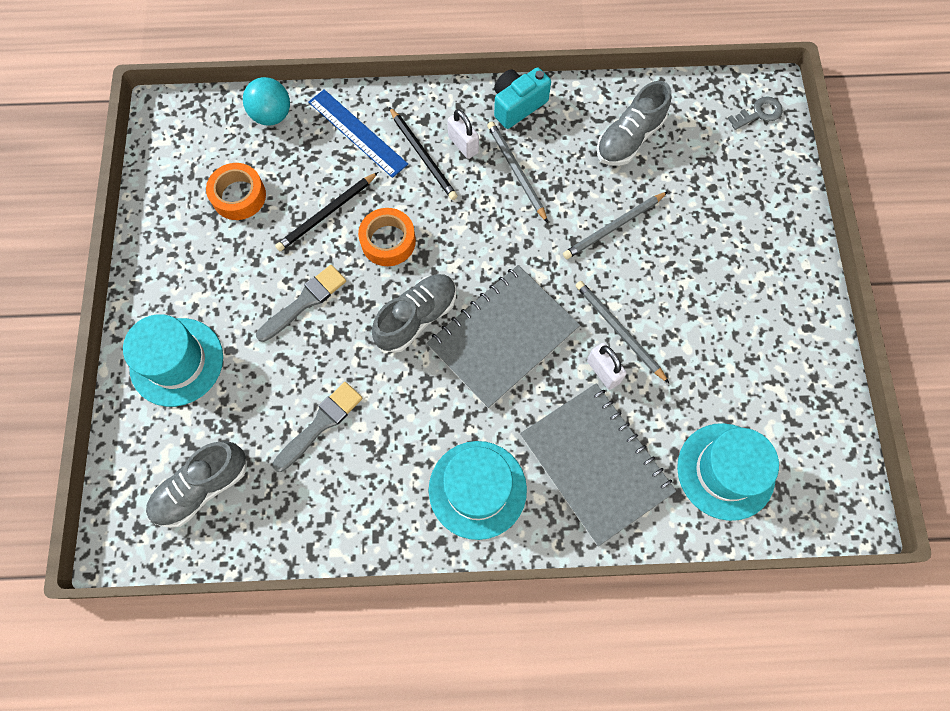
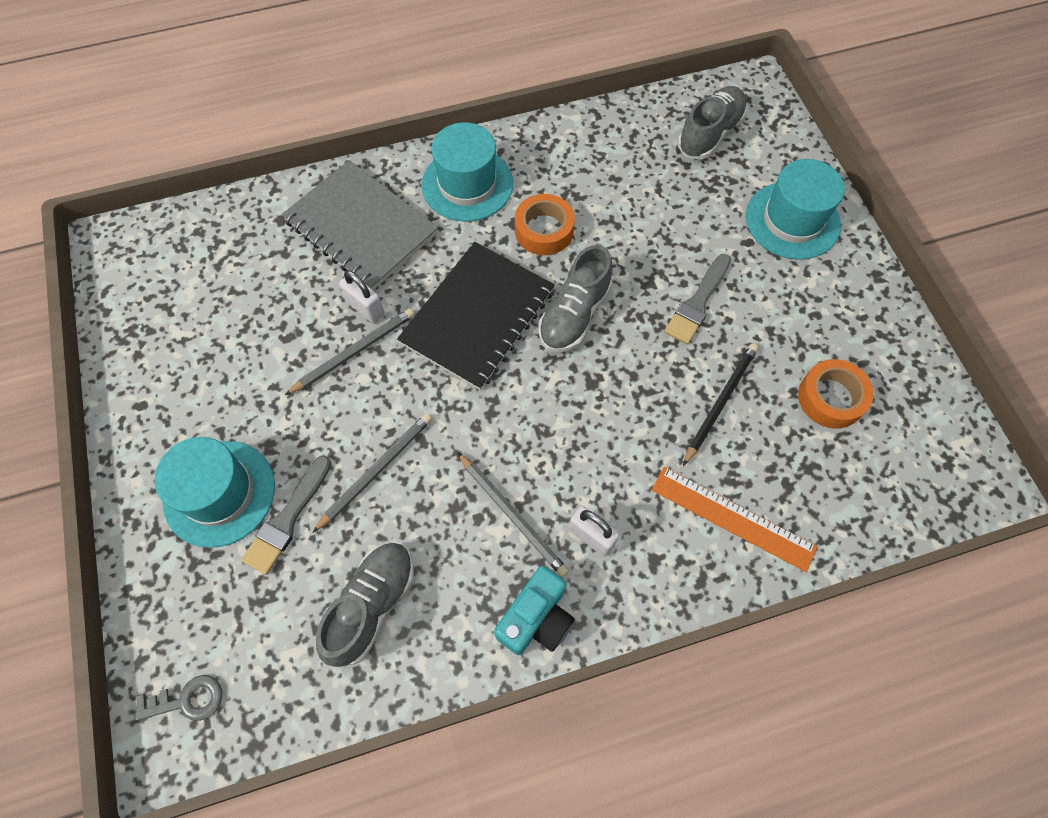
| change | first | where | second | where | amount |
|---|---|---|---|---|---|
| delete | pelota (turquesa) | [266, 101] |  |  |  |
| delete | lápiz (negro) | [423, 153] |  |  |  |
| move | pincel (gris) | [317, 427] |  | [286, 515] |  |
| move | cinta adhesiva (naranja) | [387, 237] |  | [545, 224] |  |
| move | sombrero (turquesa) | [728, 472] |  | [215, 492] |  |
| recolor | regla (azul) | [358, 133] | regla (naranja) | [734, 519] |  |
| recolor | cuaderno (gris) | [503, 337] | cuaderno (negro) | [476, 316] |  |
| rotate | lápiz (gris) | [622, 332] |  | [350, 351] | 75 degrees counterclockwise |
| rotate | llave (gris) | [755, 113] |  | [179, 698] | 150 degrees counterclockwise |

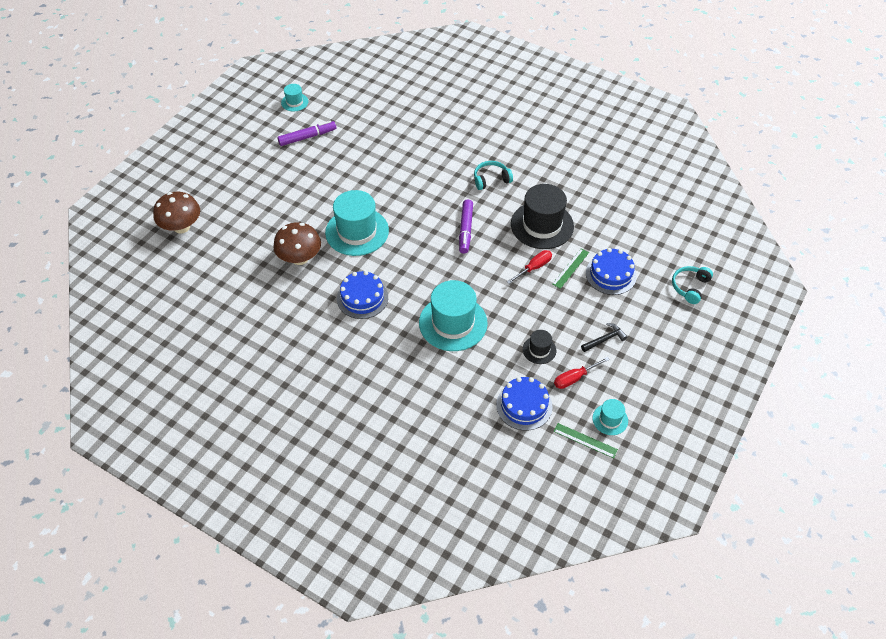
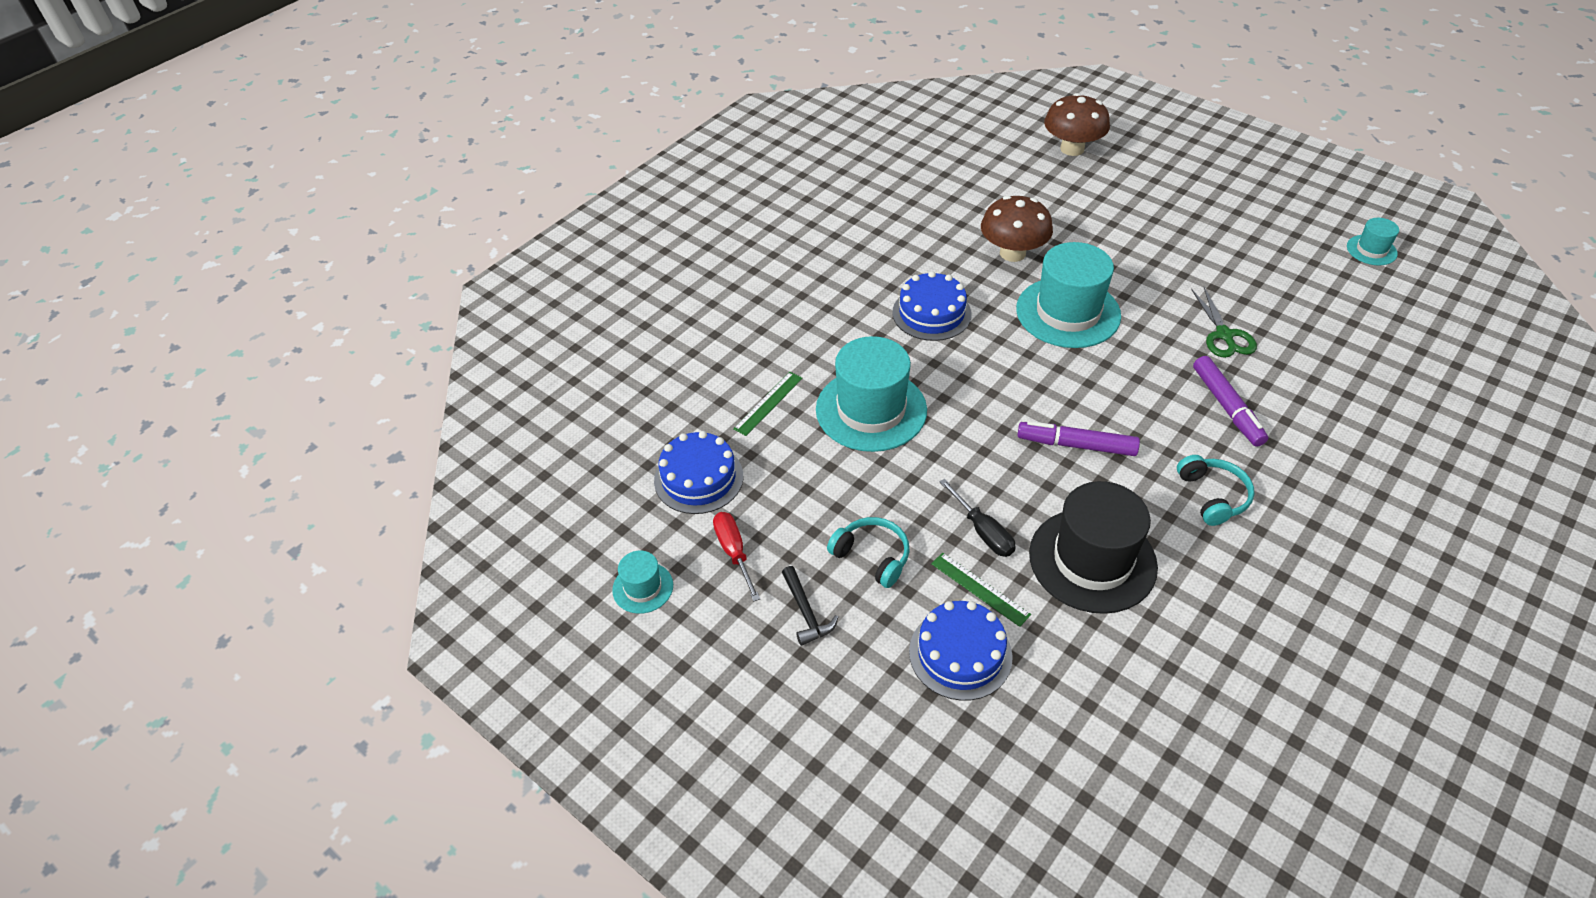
| change | first | where | second | where | amount |
|---|---|---|---|---|---|
| delete | sombrero (negro) | [539, 347] |  |  |  |
| insert |  |  | tijeras (verde) | [1224, 322] |  |
| move | rotulador (morado) | [307, 133] |  | [1230, 401] |  |
| move | regla (verde) | [586, 440] |  | [768, 404] |  |
| move | auriculares (turquesa) | [692, 285] |  | [868, 552] |  |
| recolor | destornillador (rojo) | [529, 267] | destornillador (negro) | [977, 518] |  |

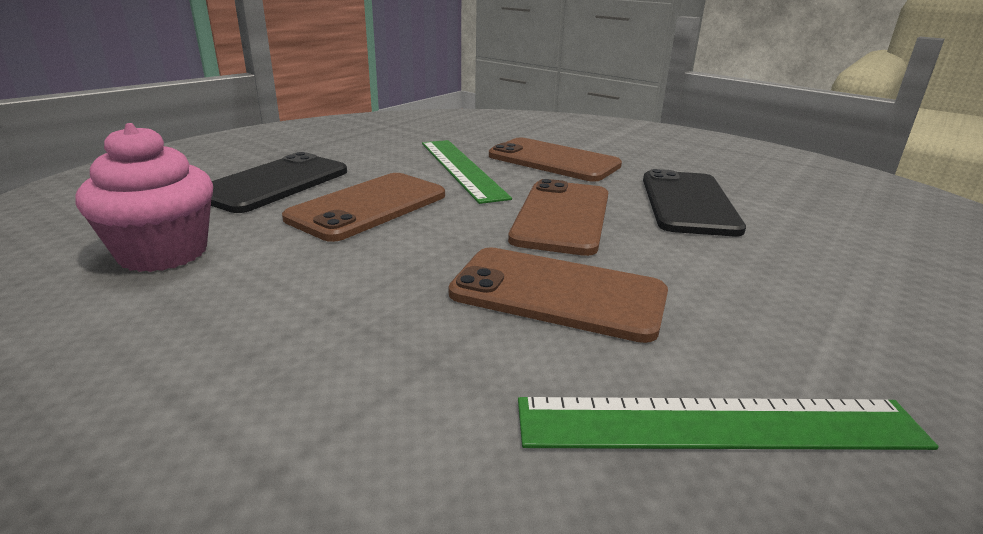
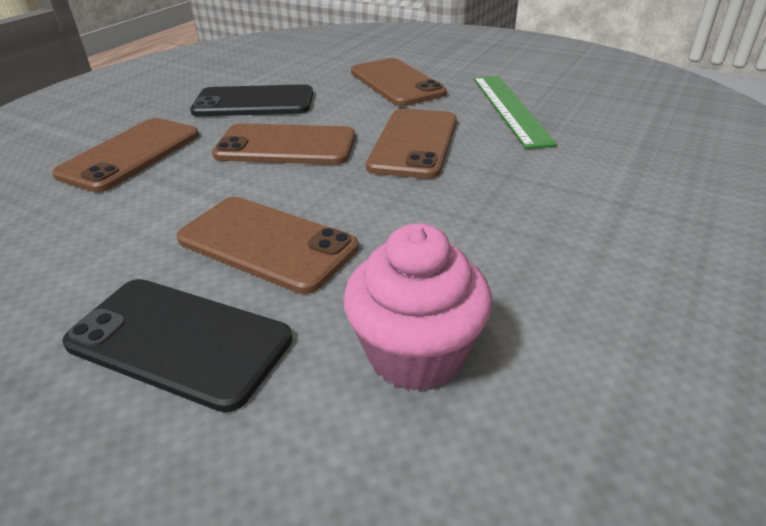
| change | first | where | second | where | amount |
|---|---|---|---|---|---|
| delete | regla (verde) | [467, 172] |  |  |  |
| insert |  |  | móvil (marrón) | [399, 82] |  |

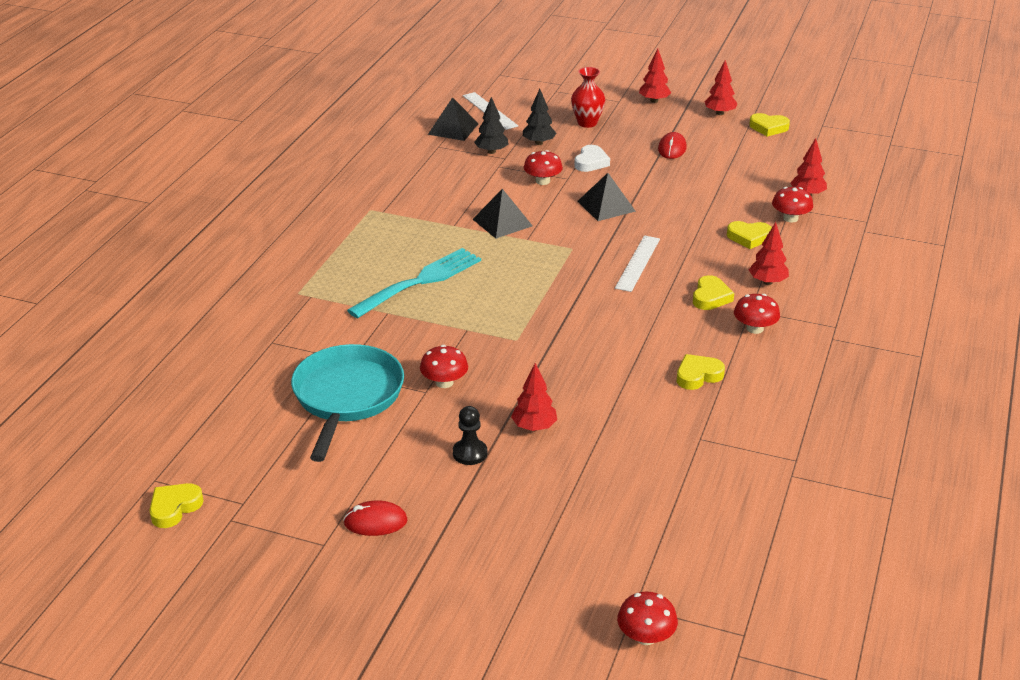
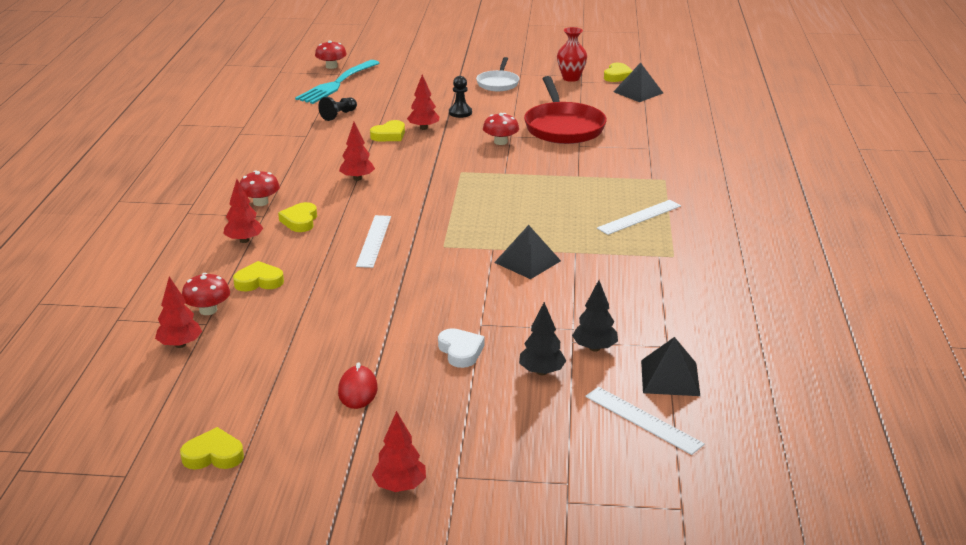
| change | first | where | second | where | amount |
|---|---|---|---|---|---|
| delete | seta (rojo) | [543, 167] |  |  |  |
| insert |  |  | peón (negro) | [337, 109] |  |
| insert |  |  | regla (blanco) | [639, 217] |  |
| move | tenedor (turquesa) | [414, 283] |  | [337, 82] |  |
| move | florero (rojo) | [588, 97] |  | [572, 54] |  |
| move | pirámide (negro) | [606, 197] |  | [638, 82] |  |
| move | corazón (amarillo) | [701, 372] |  | [387, 130] |  |
| move | árbol (rojo) | [721, 87] |  | [357, 151] |  |
| replace | ratón (rojo) | [375, 518] | sartén (blanco) | [497, 74] |  |
| recolor | sartén (turquesa) | [347, 403] | sartén (rojo) | [565, 110] |  |
| rotate | corazón (blanco) | [592, 158] |  | [461, 348] | 150 degrees clockwise |

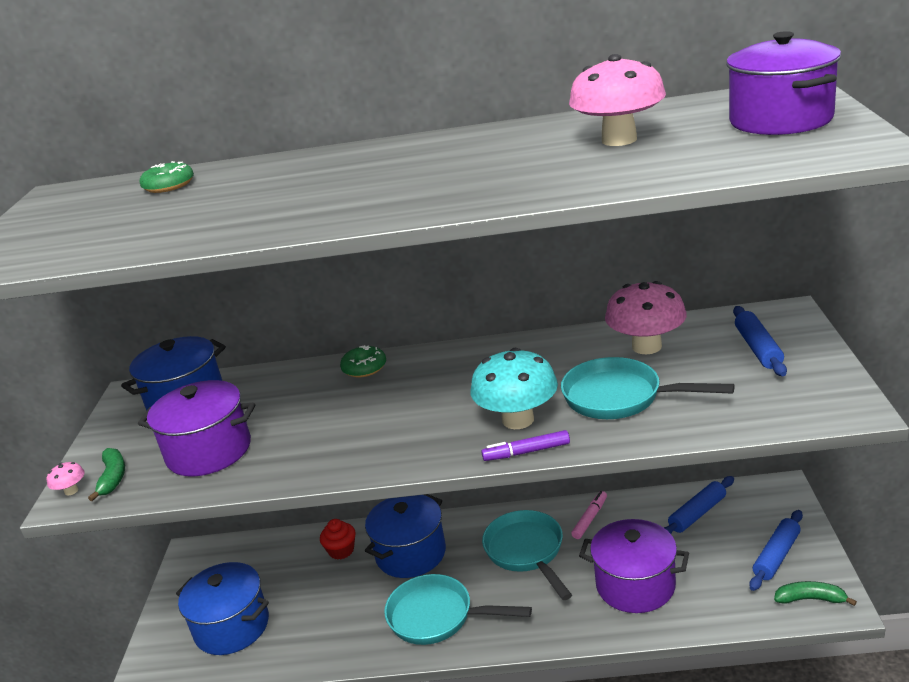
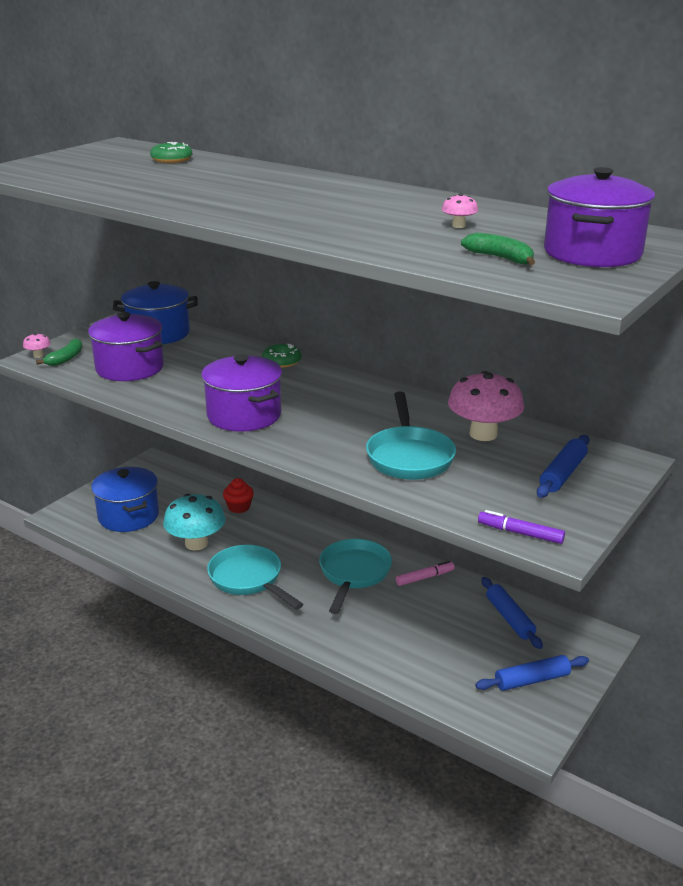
| change | first | where | second | where | amount |
|---|---|---|---|---|---|
| delete | olla (azul) | [405, 536] |  |  |  |
| move | seta (turquesa) | [514, 388] |  | [194, 522] |  |
| move | rotulador (morado) | [525, 445] |  | [521, 527] |  |
| move | olla (morado) | [634, 566] |  | [241, 393] |  |
| move | plátano (verde) | [815, 593] |  | [498, 248] |  |
| rotate | sartén (turquesa) | [648, 388] |  | [411, 435] | 150 degrees counterclockwise |
| rotate | rodillo (azul) | [699, 505] |  | [512, 613] | 75 degrees clockwise |
| resize | seta (rosa) | [617, 100] |  | [460, 210] | x0.42 |

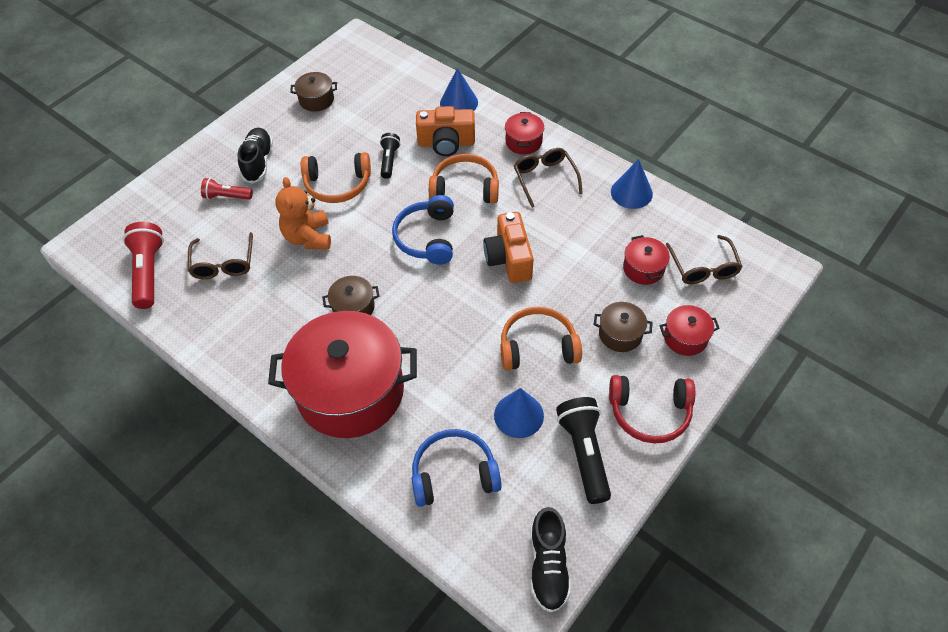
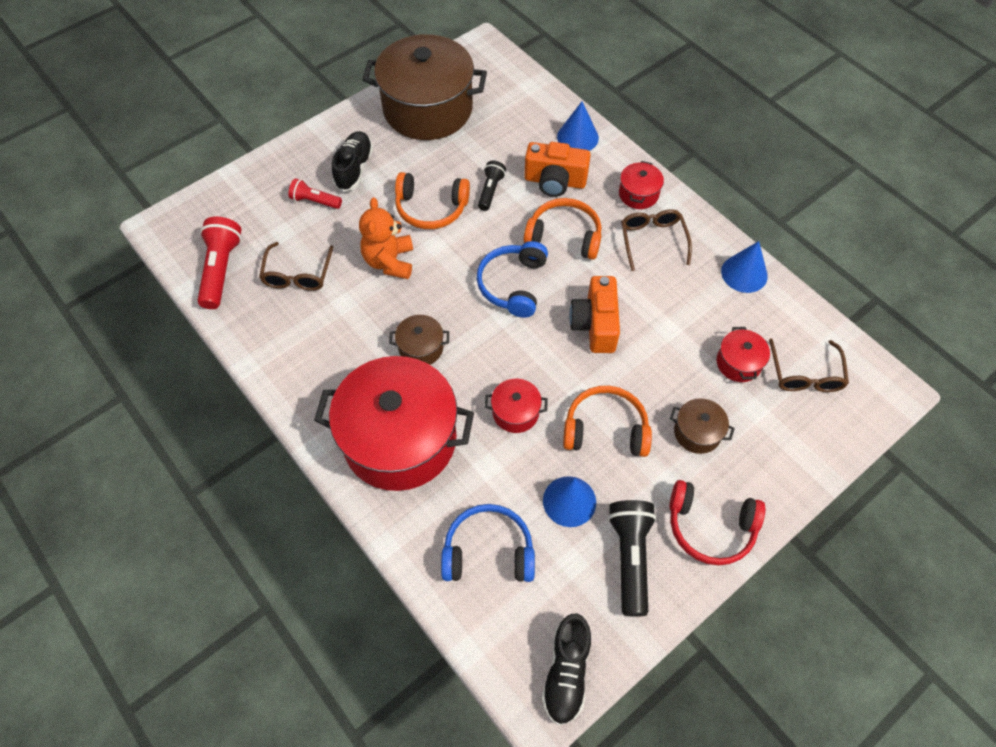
| change | first | where | second | where | amount |
|---|---|---|---|---|---|
| move | olla (rojo) | [690, 330] |  | [516, 406] |  |
| resize | olla (marrón) | [313, 92] |  | [424, 87] | x2.38 |

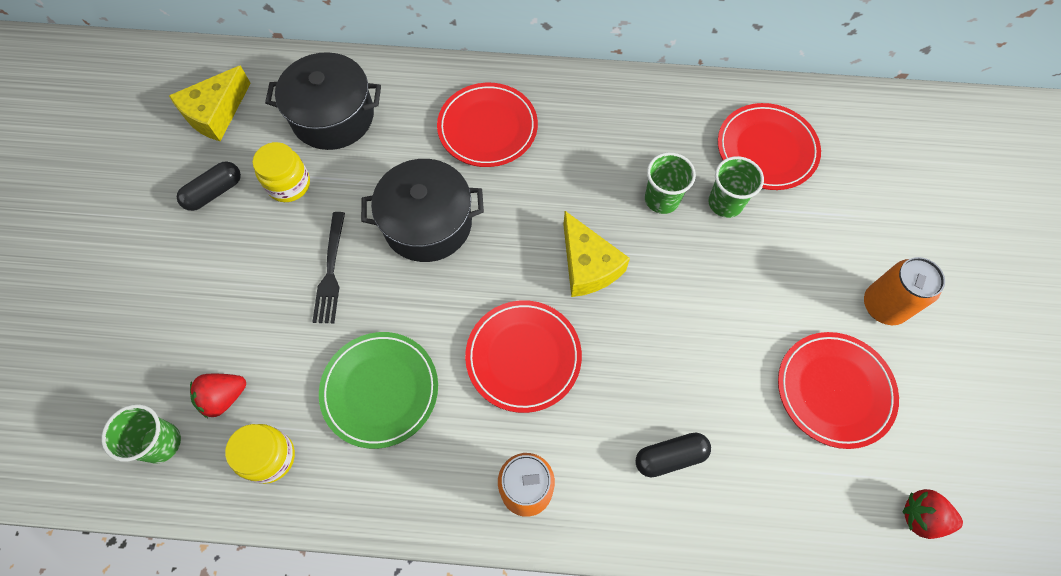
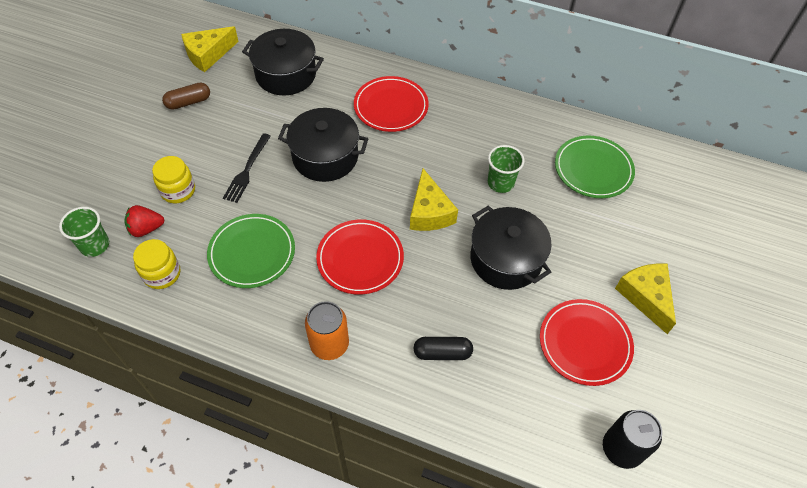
| change | first | where | second | where | amount |
|---|---|---|---|---|---|
| delete | vaso (verde) | [736, 187] |  |  |  |
| insert |  |  | olla (negro) | [510, 248] |  |
| move | tarro (amarillo) | [281, 172] |  | [173, 179] |  |
| replace | lata (naranja) | [904, 291] | queso (amarillo) | [645, 298] |  |
| replace | fresa (rojo) | [932, 514] | lata (negro) | [632, 439] |  |
| recolor | cápsula (negro) | [209, 186] | cápsula (marrón) | [186, 96] |  |
| recolor | plato (rojo) | [769, 146] | plato (verde) | [595, 167] |  |

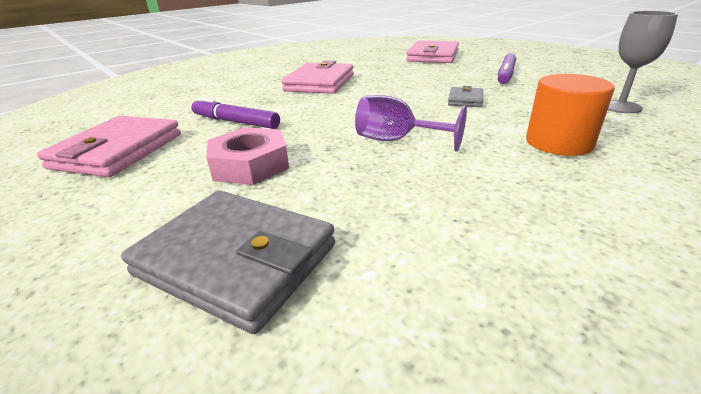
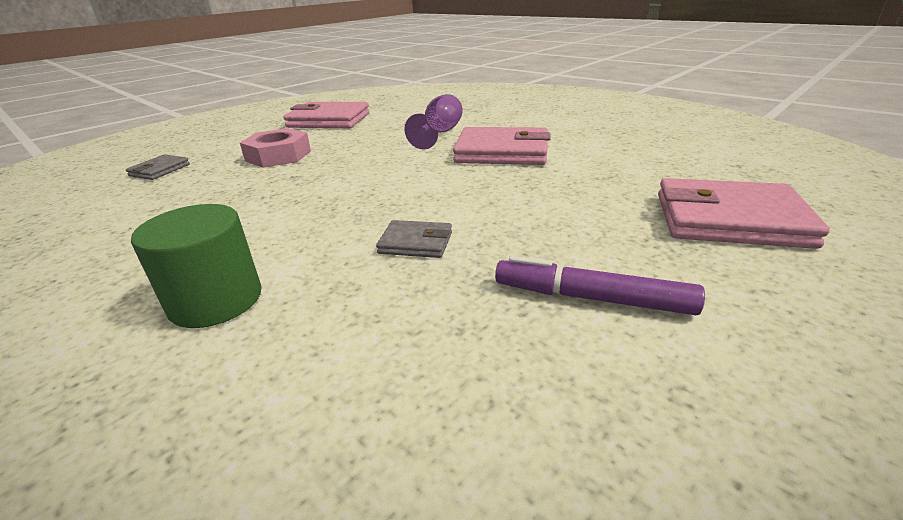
| change | first | where | second | where | amount |
|---|---|---|---|---|---|
| delete | rotulador (morado) | [235, 113] |  |  |  |
| delete | copa (gris) | [643, 62] |  |  |  |
| move | copa (morado) | [411, 123] |  | [433, 121] |  |
| recolor | cilindro (naranja) | [570, 115] | cilindro (verde) | [196, 266] |  |
| resize | cartera (gris) | [228, 262] |  | [158, 167] | x0.51 |

